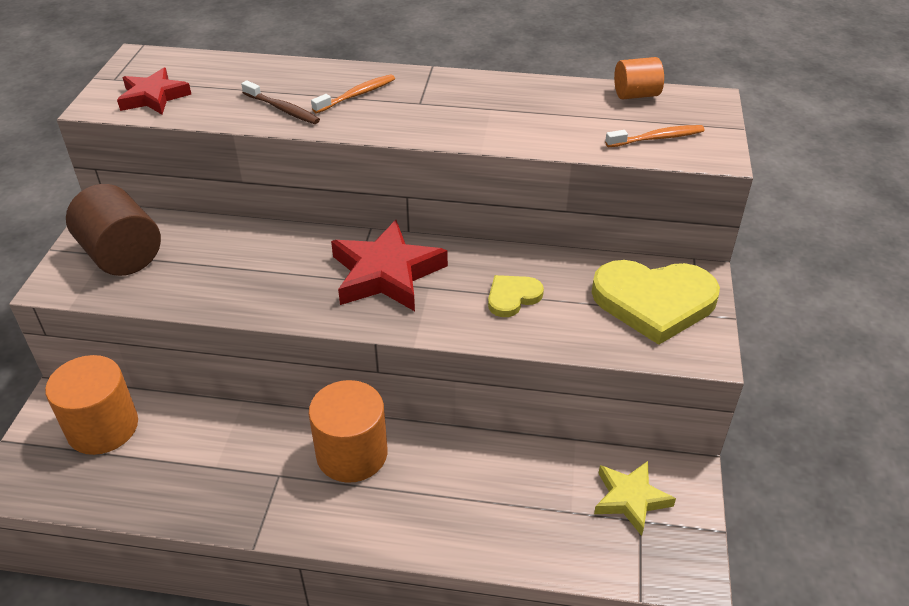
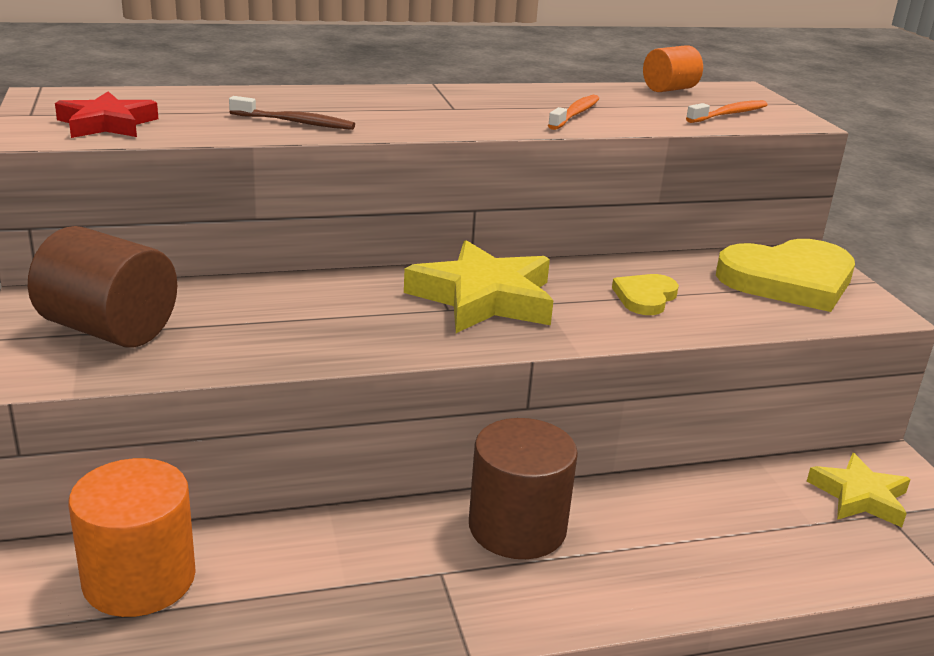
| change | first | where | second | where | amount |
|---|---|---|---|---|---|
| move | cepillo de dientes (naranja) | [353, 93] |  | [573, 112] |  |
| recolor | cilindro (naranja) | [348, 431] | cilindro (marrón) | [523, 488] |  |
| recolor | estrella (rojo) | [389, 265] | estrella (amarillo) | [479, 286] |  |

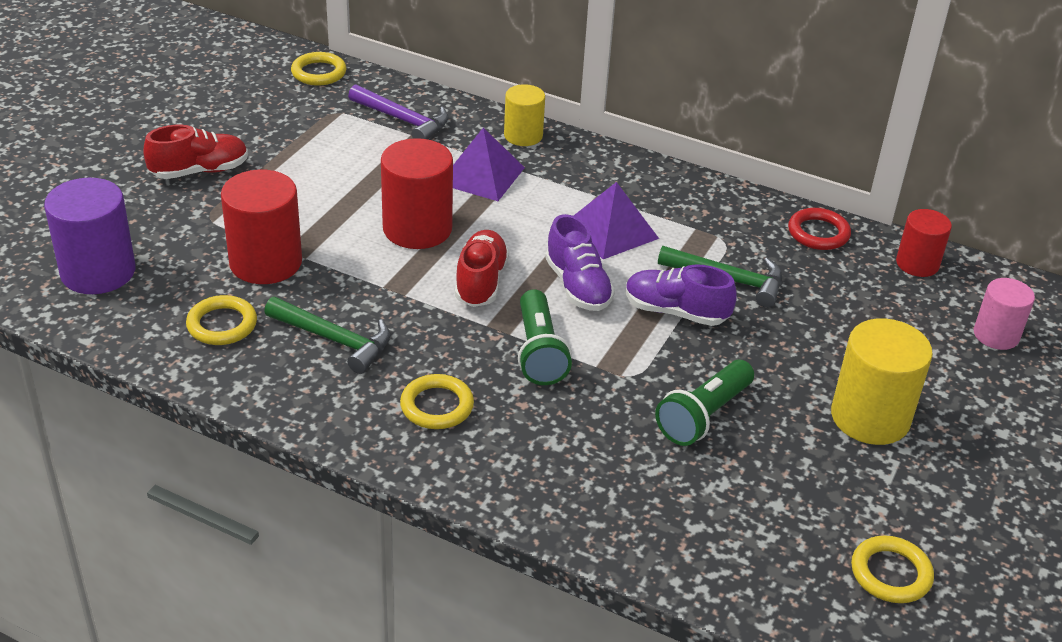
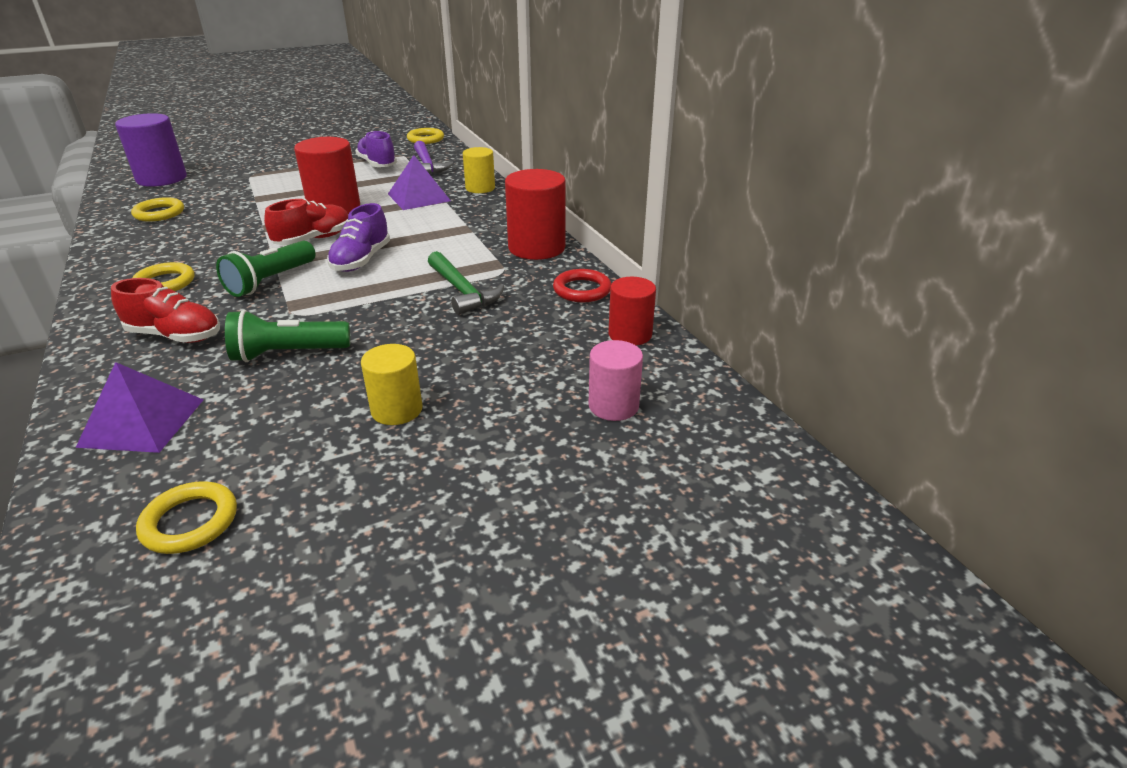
| change | first | where | second | where | amount |
|---|---|---|---|---|---|
| delete | martillo (verde) | [327, 335] |  |  |  |
| move | zapato (rojo) | [195, 152] |  | [165, 310] |  |
| move | cilindro (rojo) | [261, 227] |  | [535, 214] |  |
| move | pirámide (morado) | [616, 220] |  | [139, 407] |  |
| move | zapato (morado) | [681, 295] |  | [376, 149] |  |
| resize | cilindro (amarillo) | [882, 381] |  | [392, 384] | x0.62 |

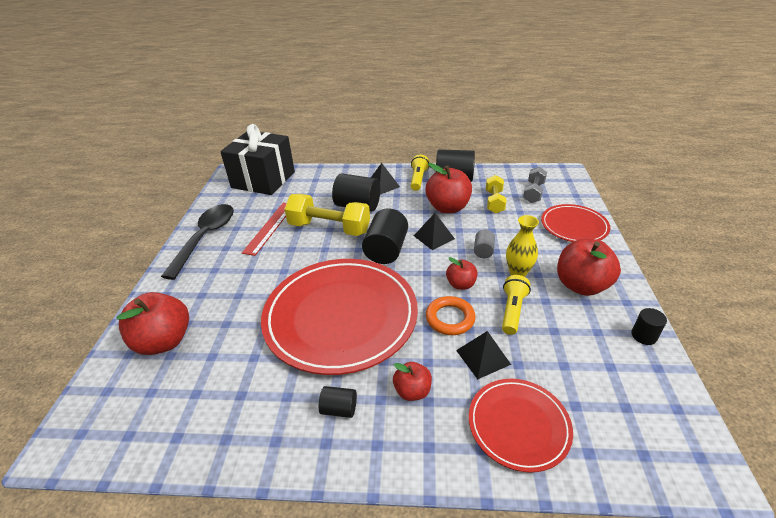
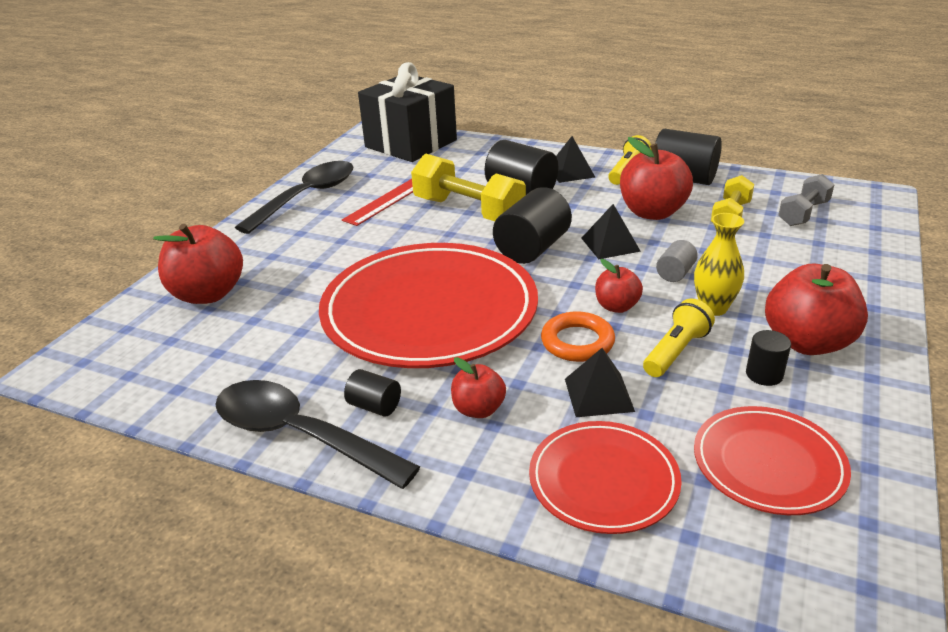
| change | first | where | second | where | amount |
|---|---|---|---|---|---|
| insert |  |  | cuchara (negro) | [317, 434] |  |
| move | plato (rojo) | [575, 223] |  | [772, 460] |  |
| move | cilindro (negro) | [649, 326] |  | [768, 358] |  |

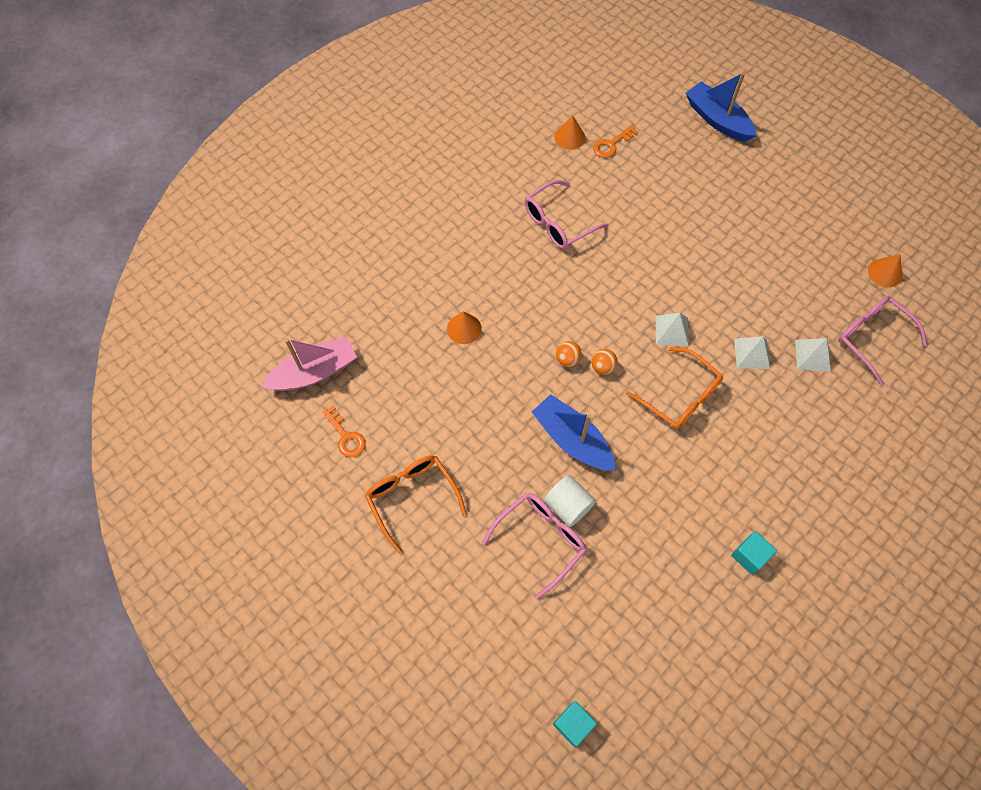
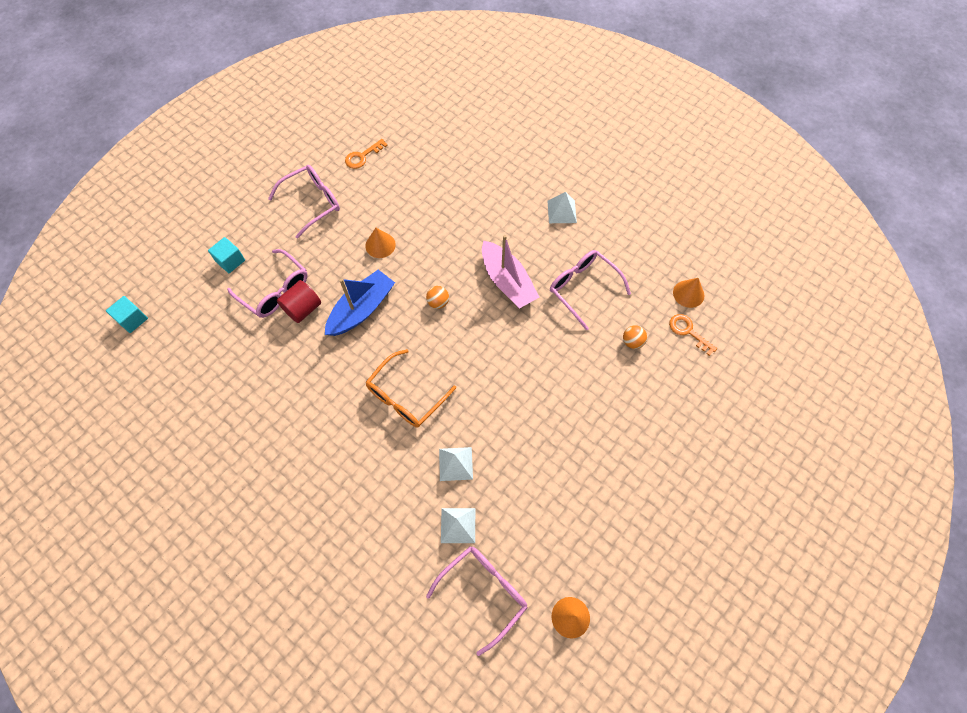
| change | first | where | second | where | amount |
|---|---|---|---|---|---|
| delete | barco (azul) | [721, 107] |  |  |  |
| move | barco (rosa) | [309, 363] |  | [510, 272] |  |
| move | cono (naranja) | [464, 327] |  | [380, 243] |  |
| move | pelota (naranja) | [605, 362] |  | [635, 337] |  |
| move | pirámide (blanco) | [672, 329] |  | [562, 207] |  |
| move | cubo (turquesa) | [754, 553] |  | [226, 255] |  |
| recolor | gafas (naranja) | [416, 504] | gafas (rosa) | [304, 202] |  |
| recolor | cilindro (blanco) | [570, 501] | cilindro (rojo) | [299, 301] |  |

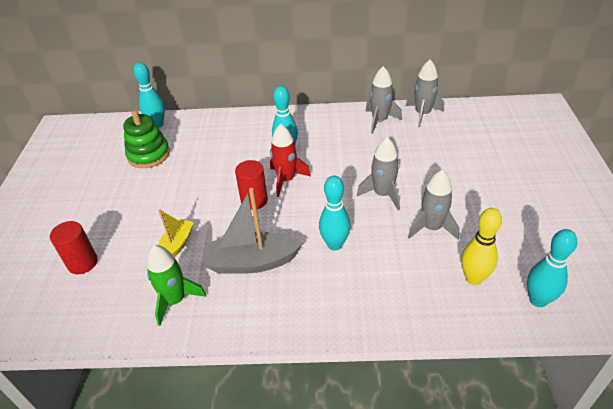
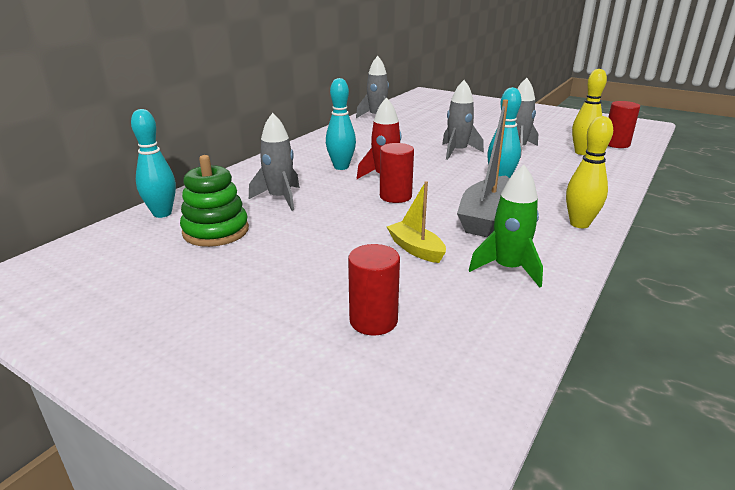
| change | first | where | second | where | amount |
|---|---|---|---|---|---|
| insert |  |  | bolo (amarillo) | [589, 172] |  |
| move | cohete (gris) | [384, 100] |  | [274, 162] |  |
| replace | bolo (turquesa) | [552, 268] | cilindro (rojo) | [624, 124] |  |

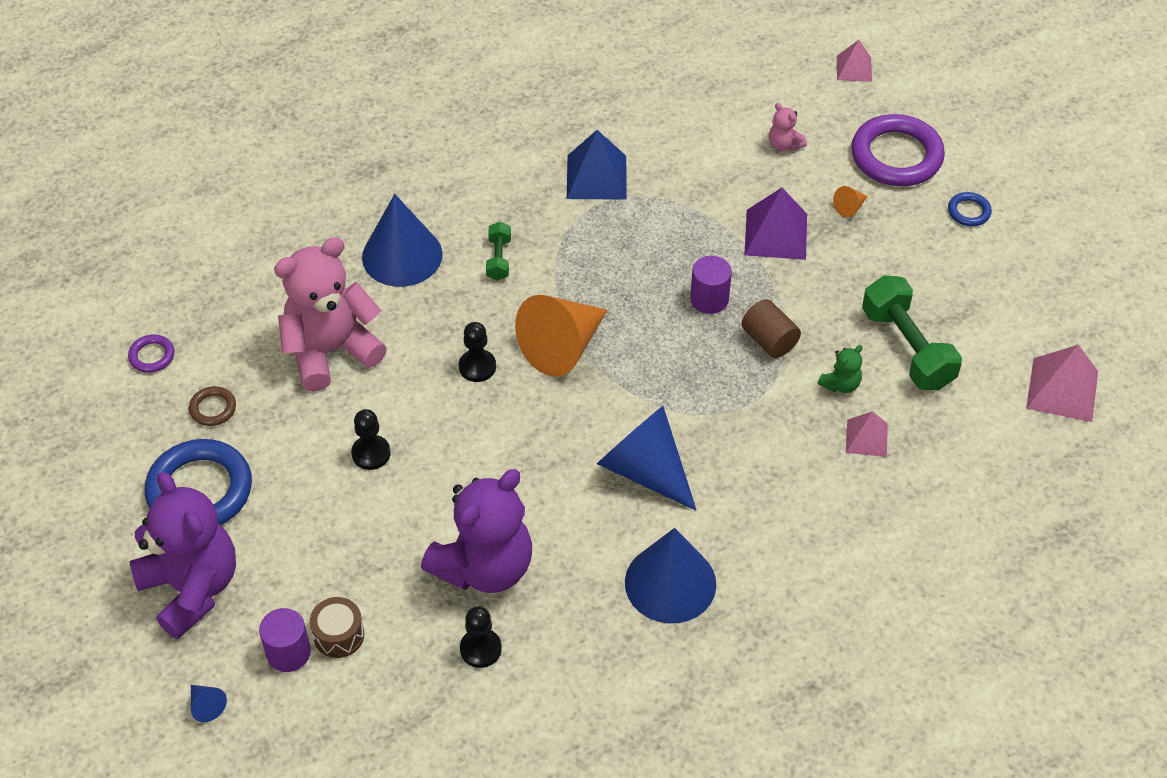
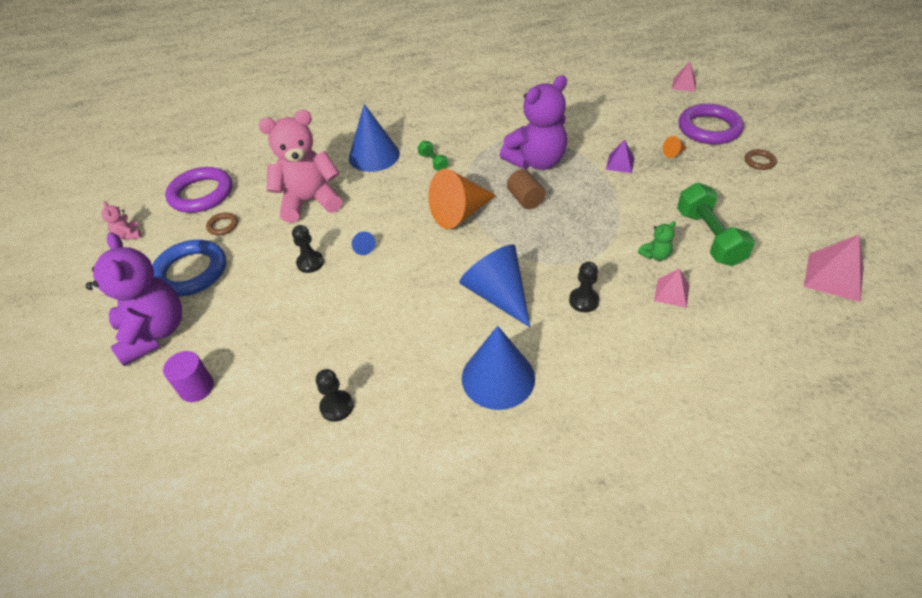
| change | first | where | second | where | amount |
|---|---|---|---|---|---|
| delete | tambor (marrón) | [337, 627] |  |  |  |
| delete | pirámide (azul) | [597, 165] |  |  |  |
| delete | cilindro (morado) | [711, 285] |  |  |  |
| move | cono (azul) | [209, 703] |  | [363, 243] |  |
| move | osito (morado) | [476, 531] |  | [533, 122] |  |
| move | peón (negro) | [477, 352] |  | [584, 286] |  |
| move | cilindro (marrón) | [771, 328] |  | [526, 189] |  |
| move | osito (rosa) | [788, 127] |  | [121, 220] |  |
| recolor | anillo (azul) | [970, 209] | anillo (marrón) | [761, 159] |  |
| rotate | mancuerna (verde) | [498, 251] |  | [433, 155] | 45 degrees counterclockwise |
| resize | anillo (morado) | [151, 353] |  | [198, 190] | x2.20 |
| resize | pirámide (morado) | [775, 224] |  | [620, 156] | x0.61 |

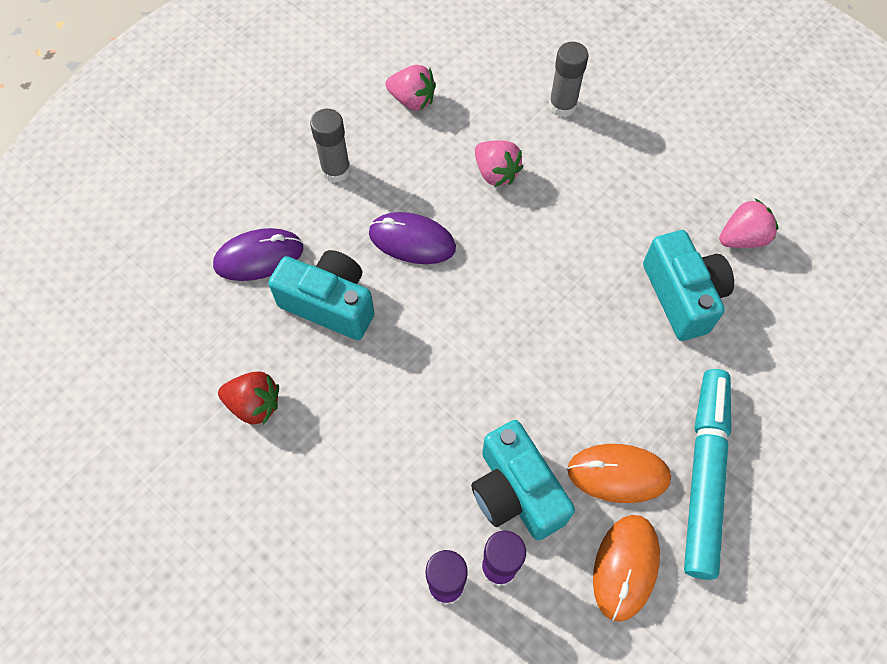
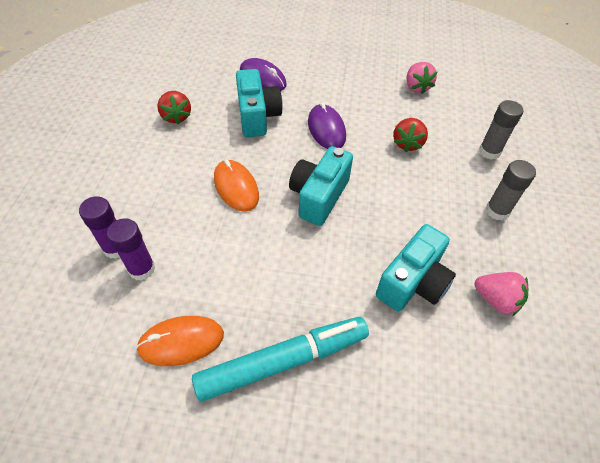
| change | first | where | second | where | amount |
|---|---|---|---|---|---|
| move | barra de pegamento (gris) | [330, 146] |  | [510, 190] |  |
| move | cámara (turquesa) | [523, 480] |  | [321, 186] |  |
| move | ratón (naranja) | [619, 473] |  | [236, 186] |  |
| recolor | fresa (rosa) | [499, 163] | fresa (rojo) | [410, 135] |  |

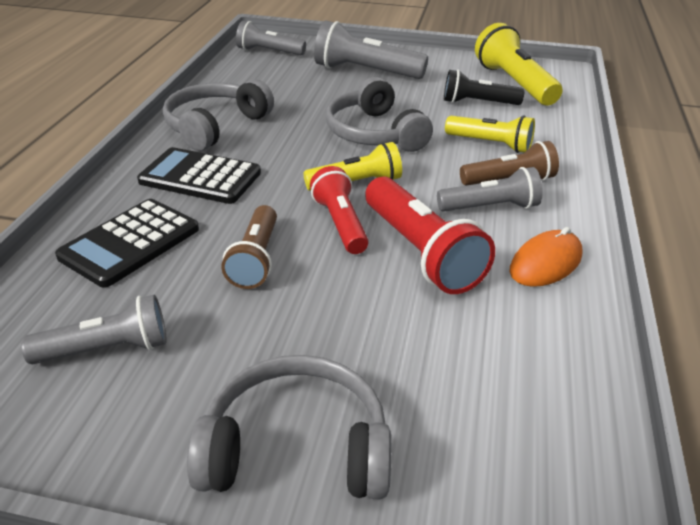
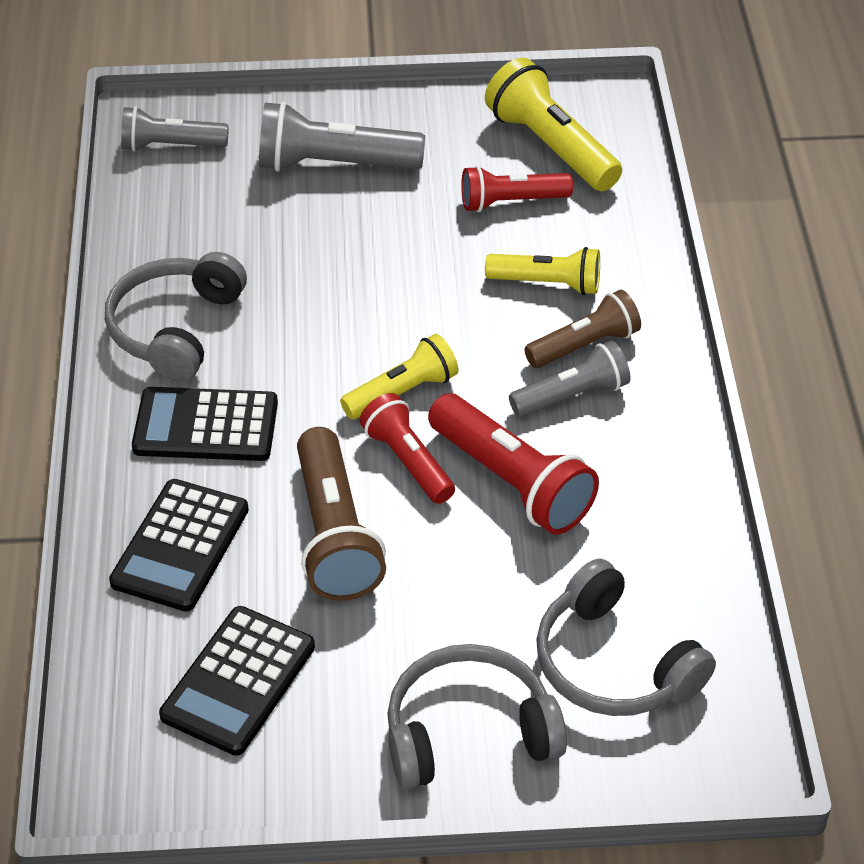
| change | first | where | second | where | amount |
|---|---|---|---|---|---|
| delete | ratón (naranja) | [546, 257] |  |  |  |
| move | auriculares (gris) | [379, 114] |  | [626, 637] |  |
| replace | lámpara de mano (gris) | [94, 329] | calculadora (negro) | [237, 681] |  |
| recolor | lámpara de mano (negro) | [484, 87] | lámpara de mano (rojo) | [517, 189] |  |
| resize | lámpara de mano (marrón) | [249, 247] |  | [341, 514] | x1.53 |

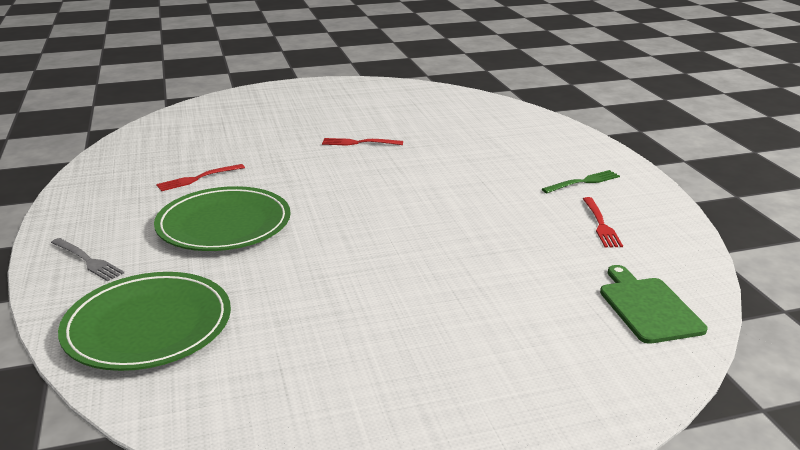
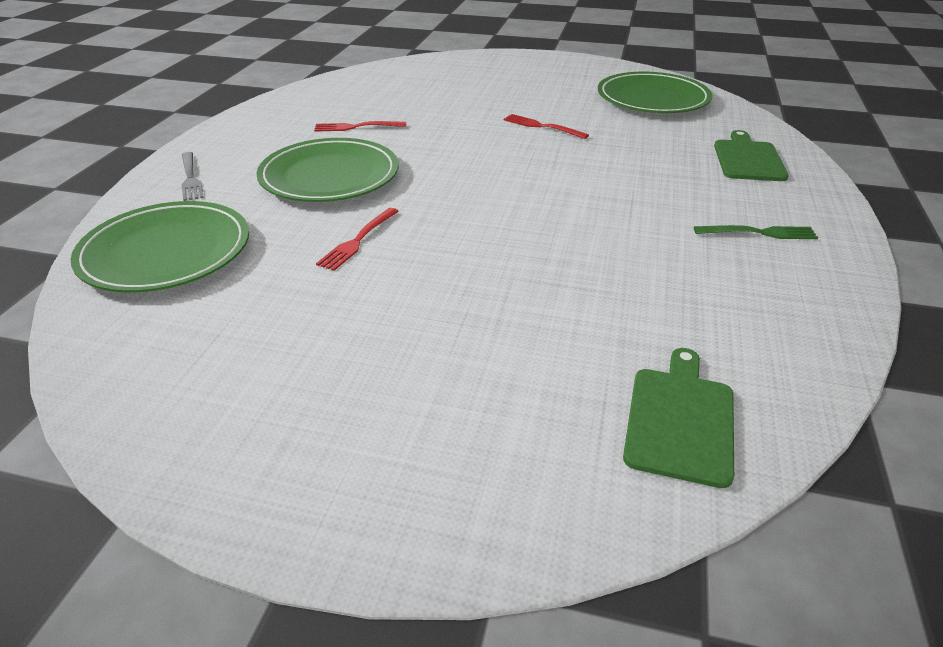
| change | first | where | second | where | amount |
|---|---|---|---|---|---|
| insert |  |  | plato (verde) | [655, 92] |  |
| insert |  |  | tabla de cortar (verde) | [751, 155] |  |
| move | tenedor (rojo) | [603, 222] |  | [357, 239] |  |

